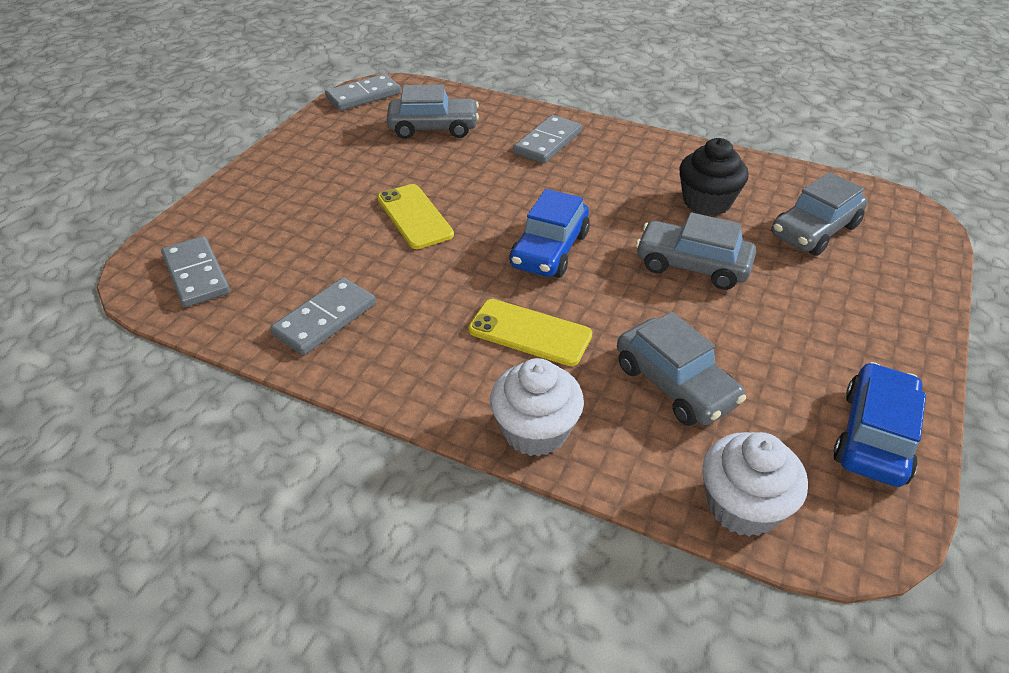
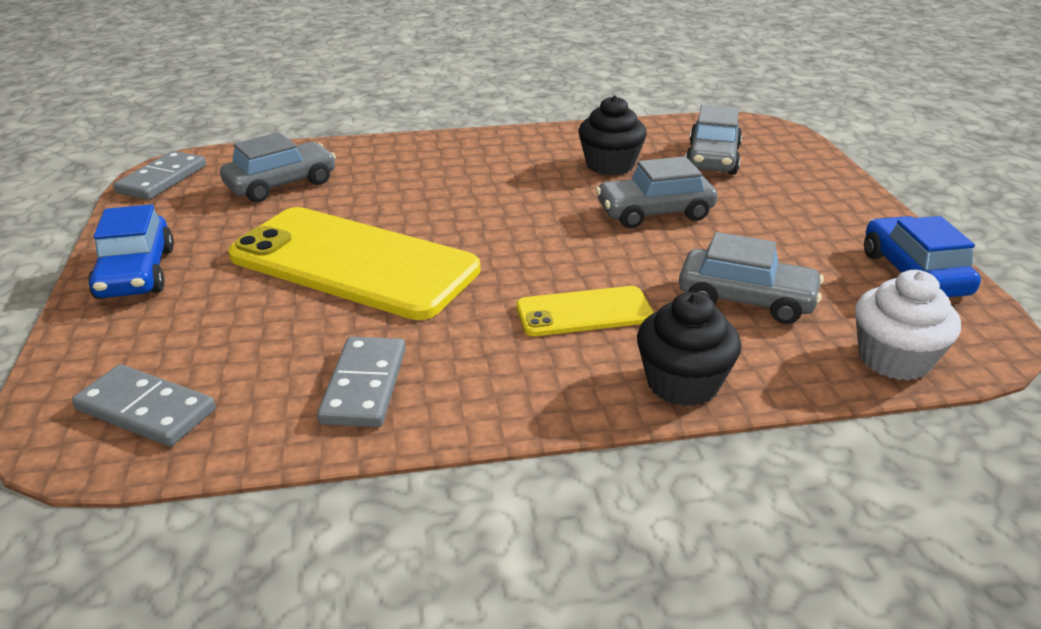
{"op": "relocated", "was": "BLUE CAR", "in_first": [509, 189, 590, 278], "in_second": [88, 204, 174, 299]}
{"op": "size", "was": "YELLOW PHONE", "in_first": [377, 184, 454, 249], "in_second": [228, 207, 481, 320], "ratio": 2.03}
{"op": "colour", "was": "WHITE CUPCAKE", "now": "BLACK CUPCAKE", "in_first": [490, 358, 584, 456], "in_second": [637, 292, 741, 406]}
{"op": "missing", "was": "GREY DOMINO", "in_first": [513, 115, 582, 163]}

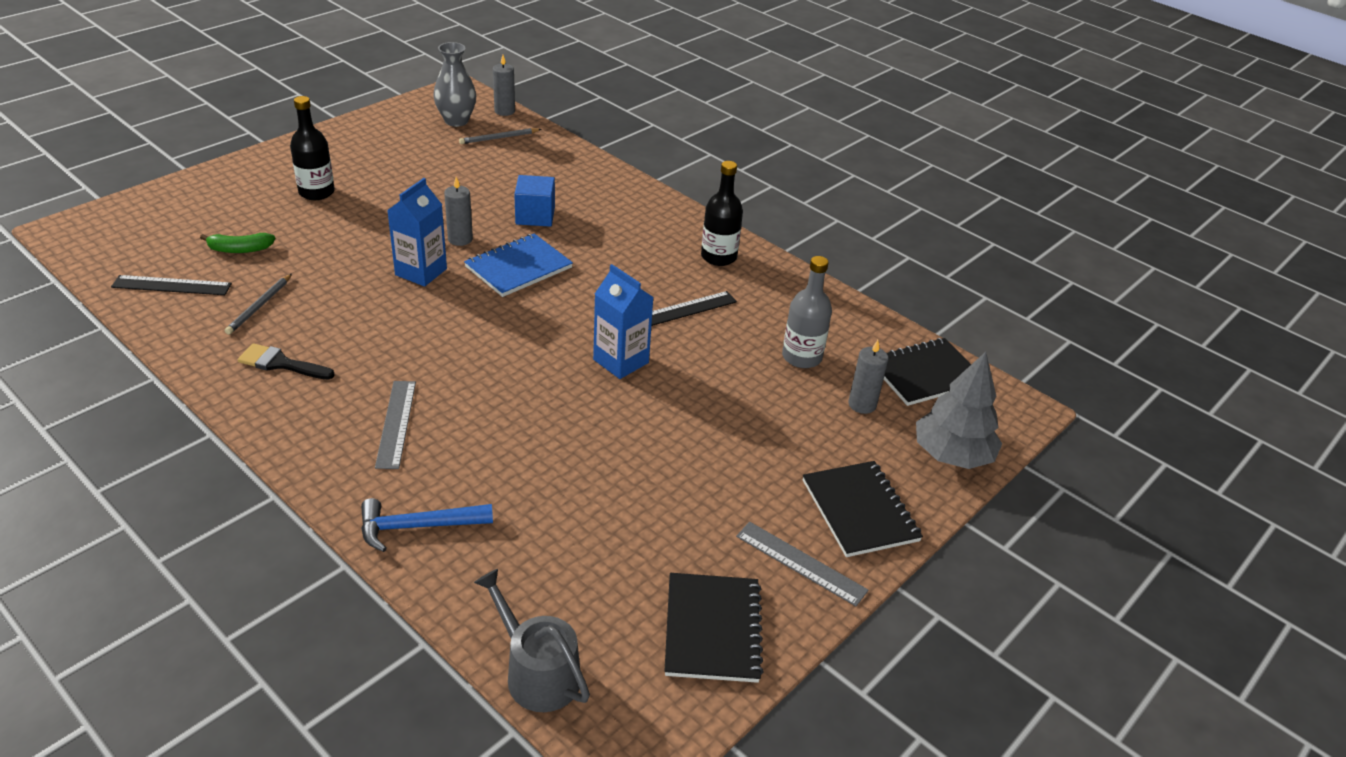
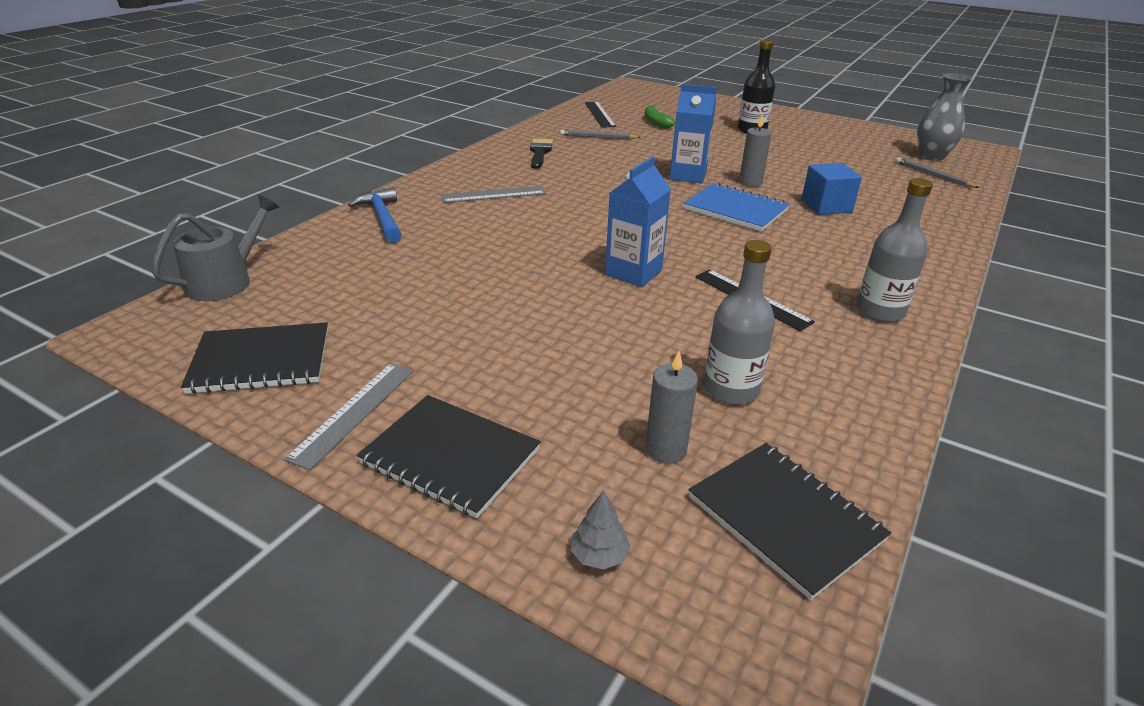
{"op": "spun", "was": "BLACK NOTEBOOK", "in_first": [803, 461, 923, 557], "in_second": [357, 395, 541, 518], "clockwise": 60}
{"op": "size", "was": "GREY TREE", "in_first": [916, 352, 1002, 469], "in_second": [571, 490, 631, 570], "ratio": 0.42}
{"op": "colour", "was": "BLACK BOTTLE", "now": "GREY BOTTLE", "in_first": [701, 161, 743, 266], "in_second": [857, 178, 933, 322]}
{"op": "missing", "was": "GREY CANDLE", "in_first": [493, 55, 515, 116]}

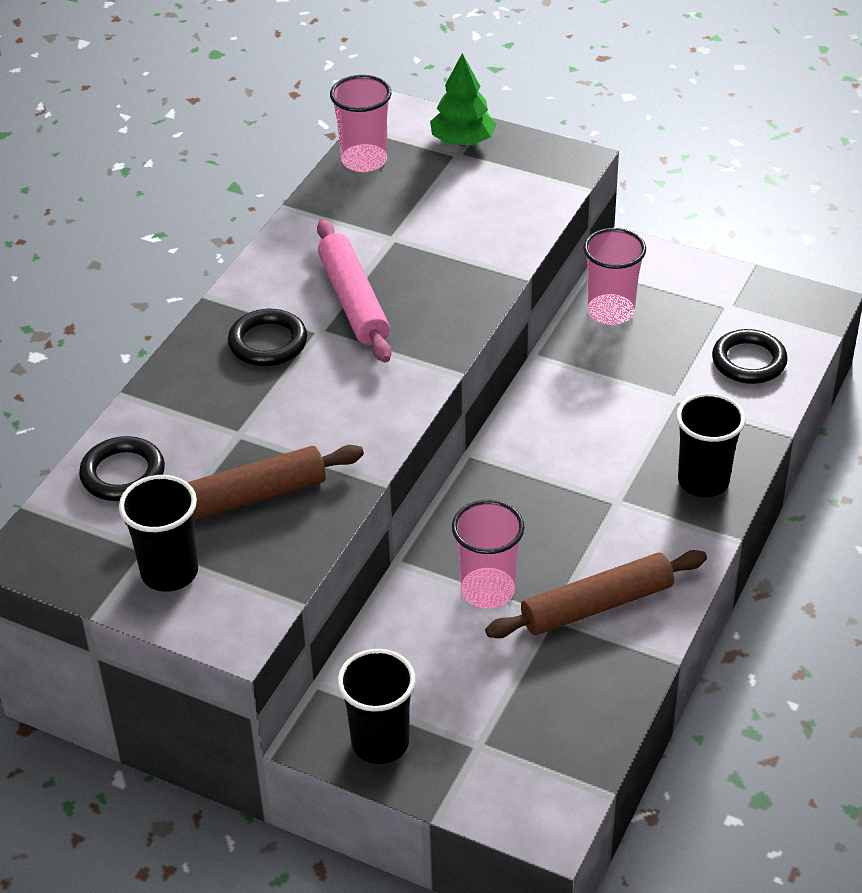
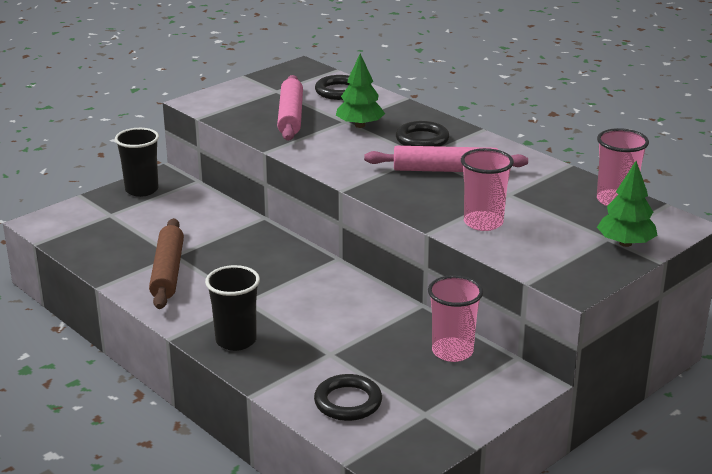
{"op": "colour", "was": "BROWN ROLLING PIN", "now": "PINK ROLLING PIN", "in_first": [125, 445, 364, 525], "in_second": [277, 75, 303, 141]}
{"op": "appeared", "now": "GREEN TREE", "in_second": [336, 54, 385, 128]}
{"op": "relocated", "was": "PINK CUP", "in_first": [452, 500, 524, 609], "in_second": [461, 148, 514, 231]}
{"op": "missing", "was": "BLACK CUP", "in_first": [119, 475, 198, 592]}

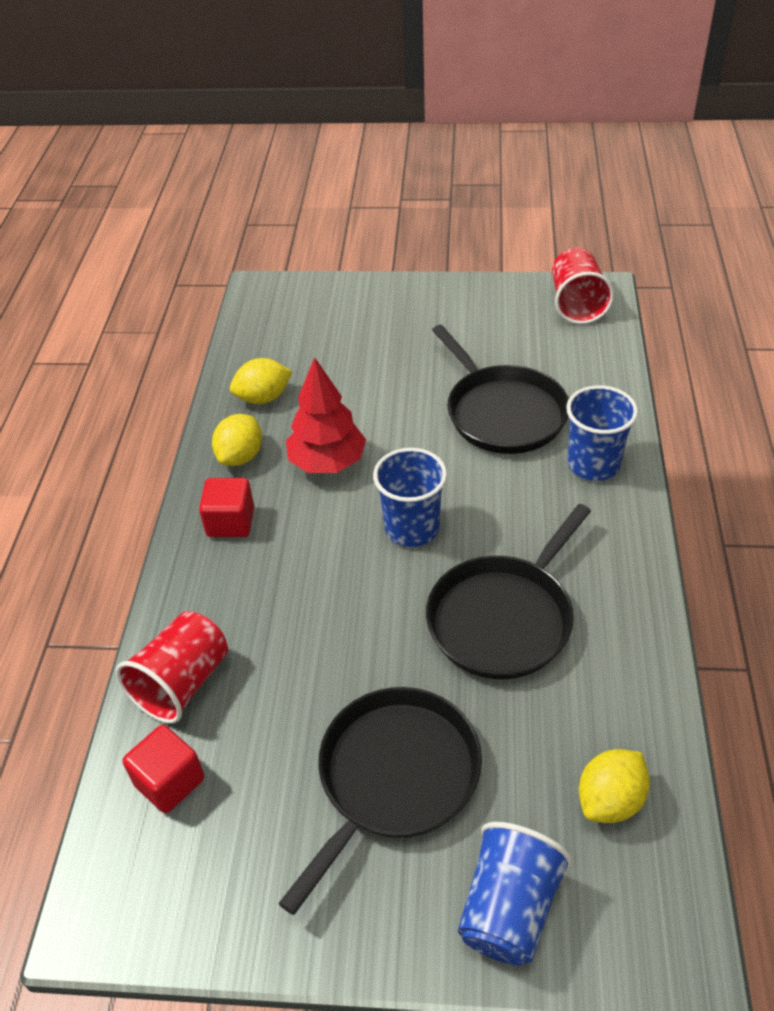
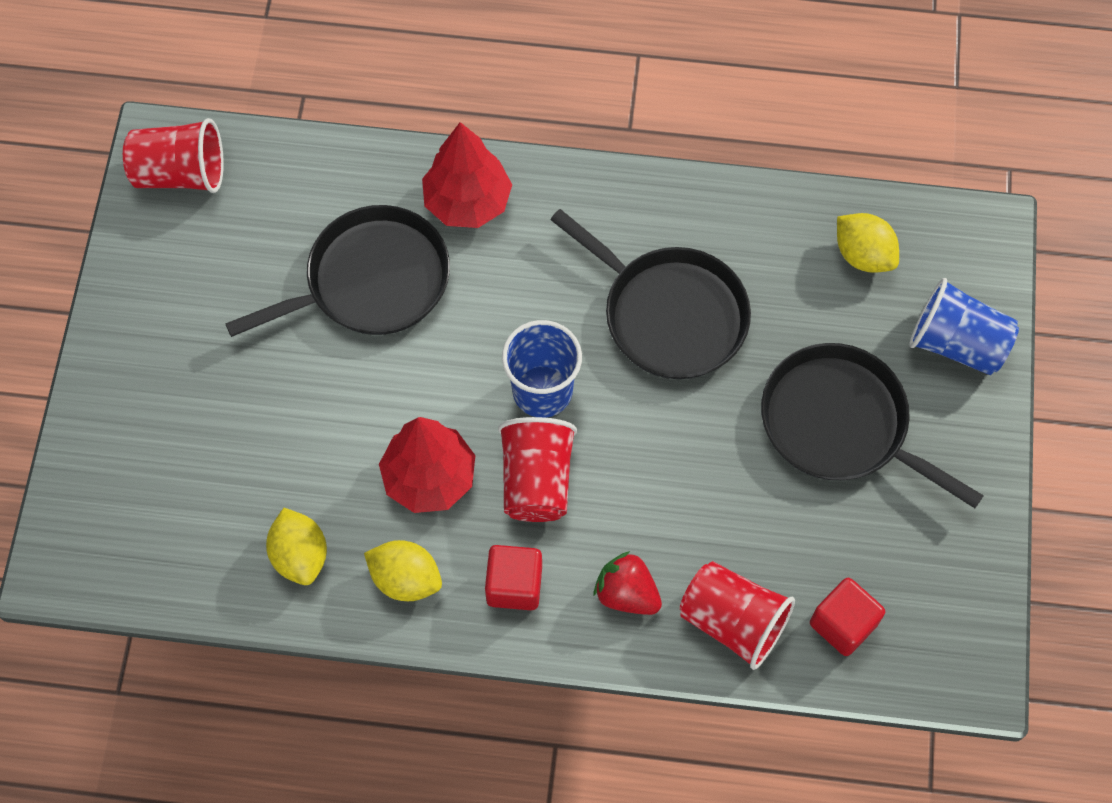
{"op": "exchanged", "was": "BLUE CUP", "now": "RED TREE", "in_first": [566, 385, 638, 481], "in_second": [422, 122, 512, 228]}
{"op": "appeared", "now": "RED CUP", "in_second": [498, 417, 577, 522]}
{"op": "appeared", "now": "RED STRAWBERRY", "in_second": [594, 551, 662, 615]}

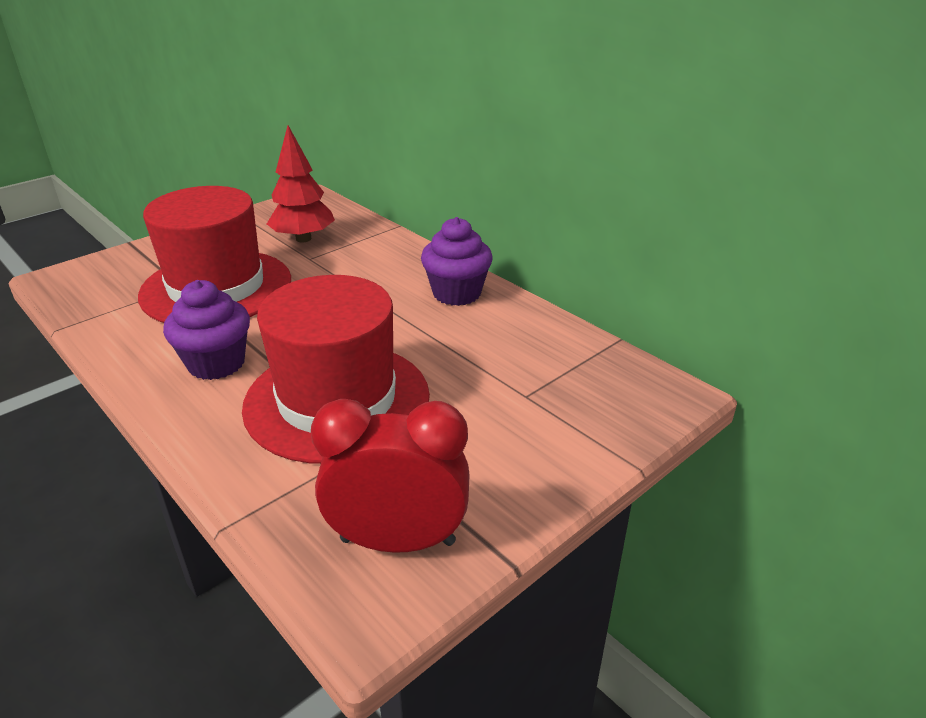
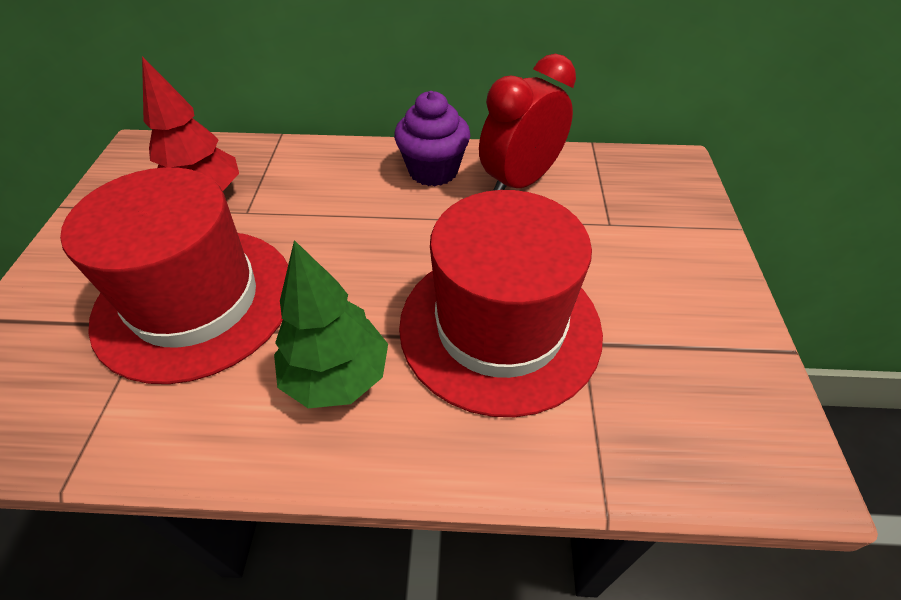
{"op": "exchanged", "was": "PURPLE CUPCAKE", "now": "GREEN TREE", "in_first": [163, 280, 250, 380], "in_second": [274, 240, 388, 408]}
{"op": "relocated", "was": "RED CLOCK", "in_first": [311, 399, 470, 553], "in_second": [479, 54, 576, 191]}

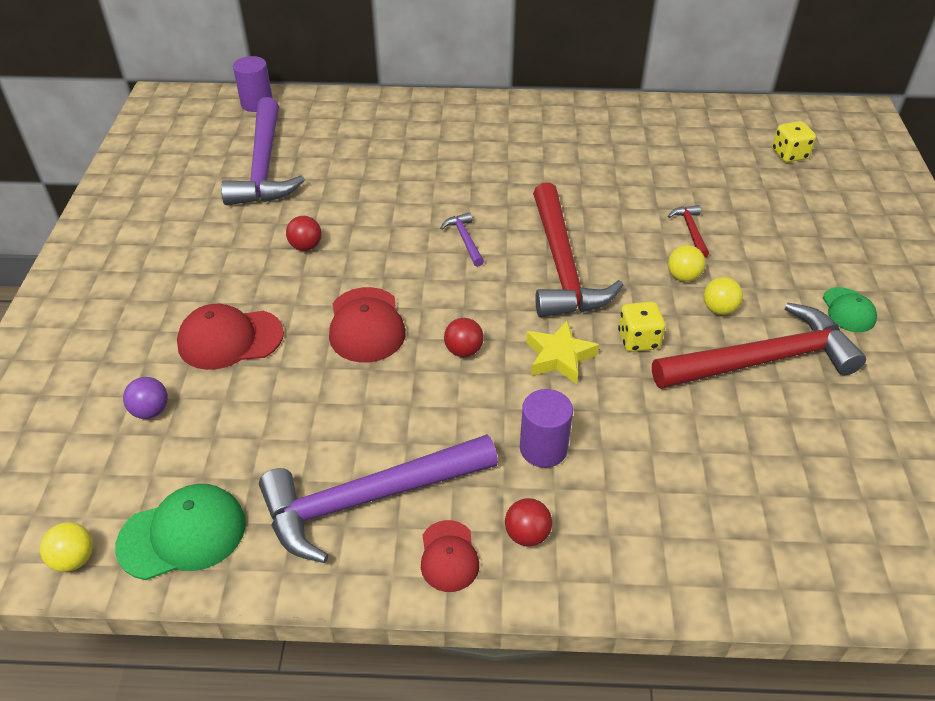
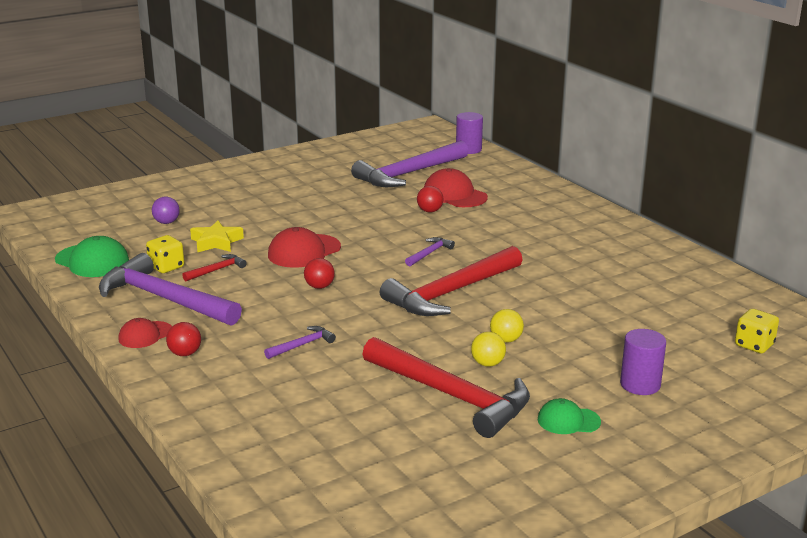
{"op": "relocated", "was": "YELLOW DICE", "in_first": [618, 301, 665, 352], "in_second": [146, 235, 184, 273]}
{"op": "relocated", "was": "RED HAMMER", "in_first": [668, 205, 709, 258], "in_second": [182, 254, 247, 281]}
{"op": "relocated", "was": "YELLOW STAR", "in_first": [526, 320, 599, 384], "in_second": [190, 221, 244, 252]}
{"op": "appeared", "now": "PURPLE HAMMER", "in_second": [264, 326, 336, 359]}
{"op": "relocated", "was": "RED BALL", "in_first": [286, 216, 322, 251], "in_second": [417, 186, 444, 212]}
{"op": "relocated", "was": "RED CAP", "in_first": [177, 304, 284, 370], "in_second": [424, 168, 488, 207]}
{"op": "spun", "was": "GREEN CAP", "in_first": [822, 287, 877, 332], "in_second": [538, 398, 601, 434], "clockwise": 45}
{"op": "relocated", "was": "PURPLE CYLINDER", "in_first": [520, 389, 573, 468], "in_second": [620, 329, 666, 395]}
{"op": "missing", "was": "YELLOW BALL", "in_first": [40, 522, 93, 572]}

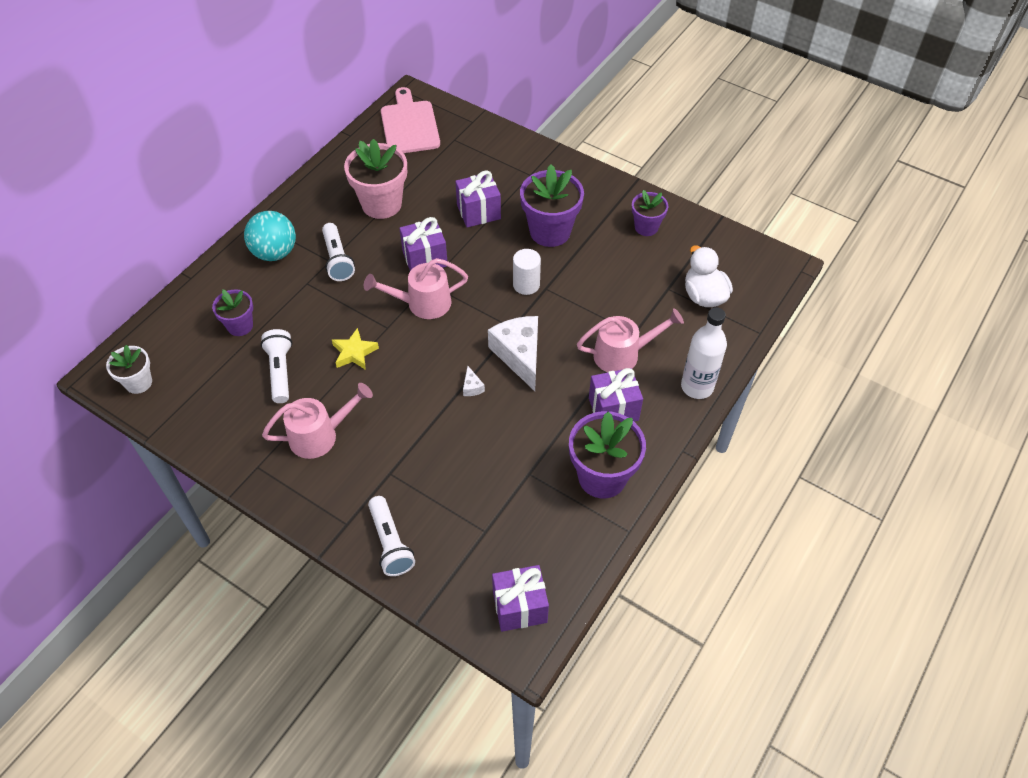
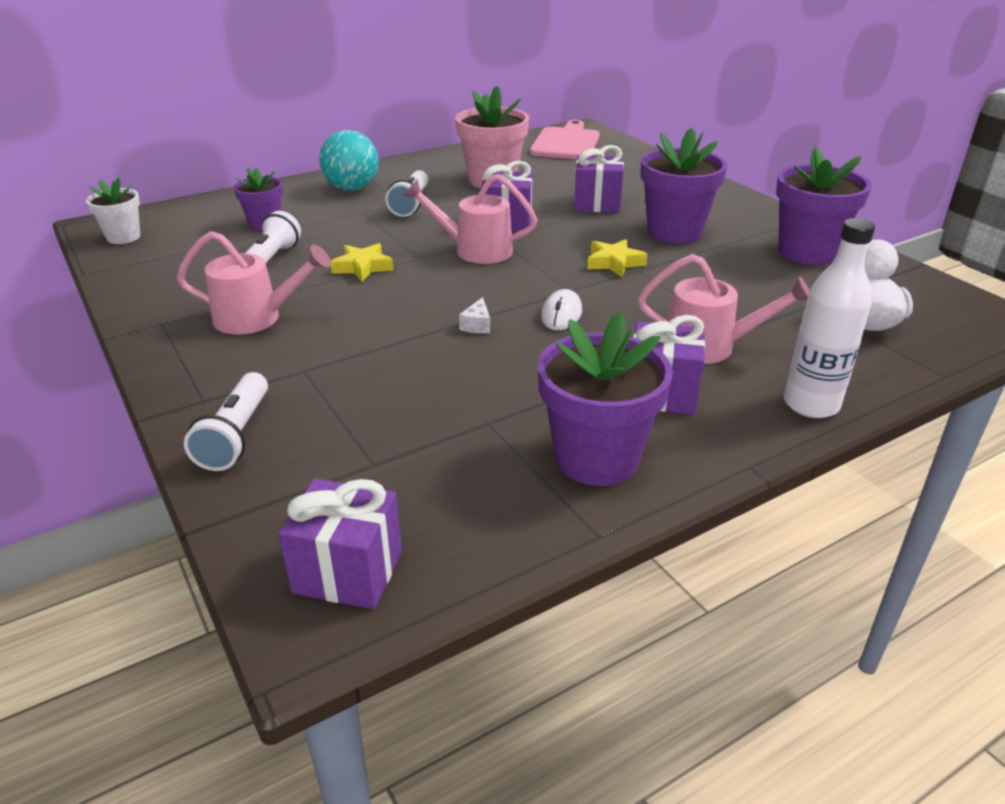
{"op": "exchanged", "was": "WHITE CHEESE", "now": "WHITE MOUSE", "in_first": [488, 316, 538, 391], "in_second": [541, 289, 582, 330]}
{"op": "exchanged", "was": "WHITE CYLINDER", "now": "YELLOW STAR", "in_first": [513, 249, 541, 295], "in_second": [587, 239, 648, 277]}
{"op": "size", "was": "PURPLE FLOWER POT", "in_first": [632, 190, 668, 236], "in_second": [776, 145, 872, 265], "ratio": 1.72}

